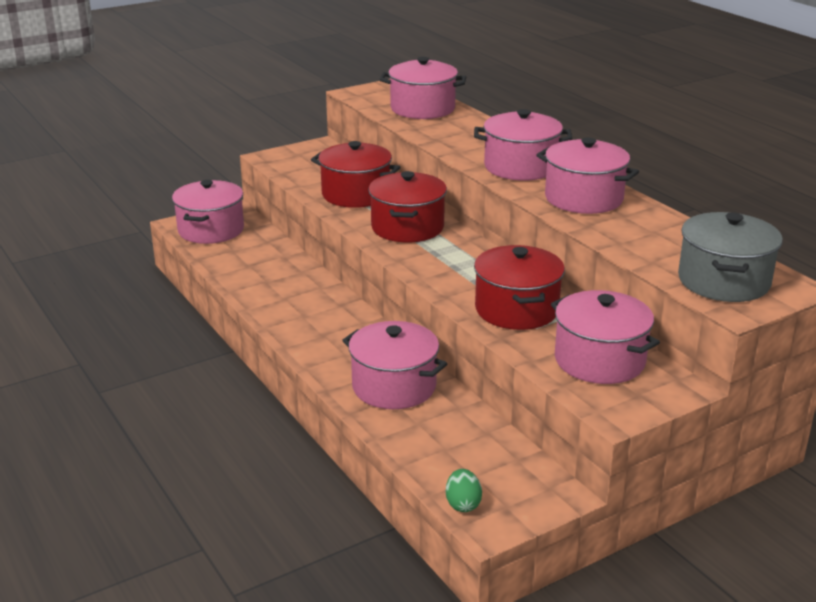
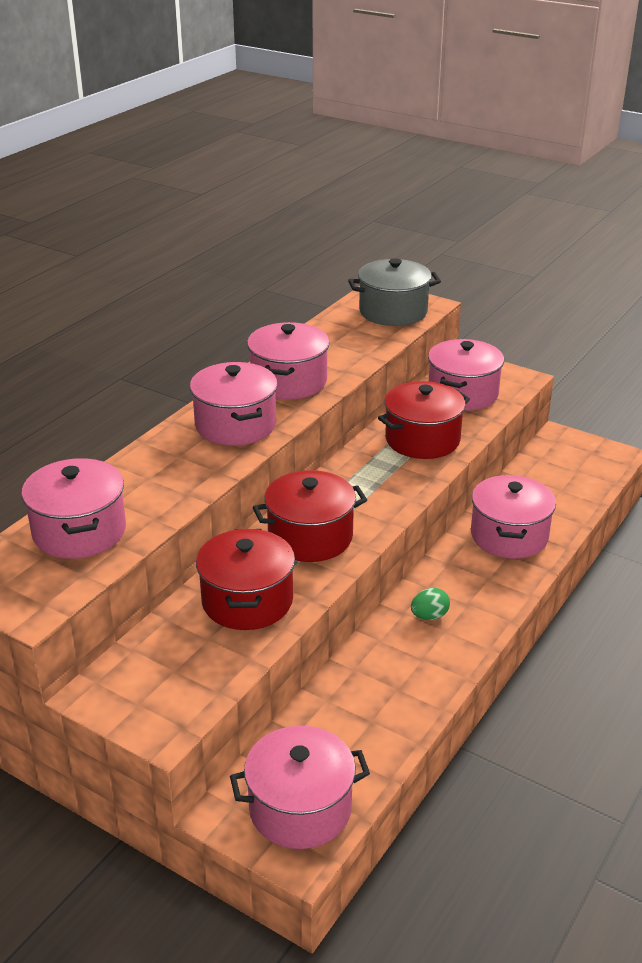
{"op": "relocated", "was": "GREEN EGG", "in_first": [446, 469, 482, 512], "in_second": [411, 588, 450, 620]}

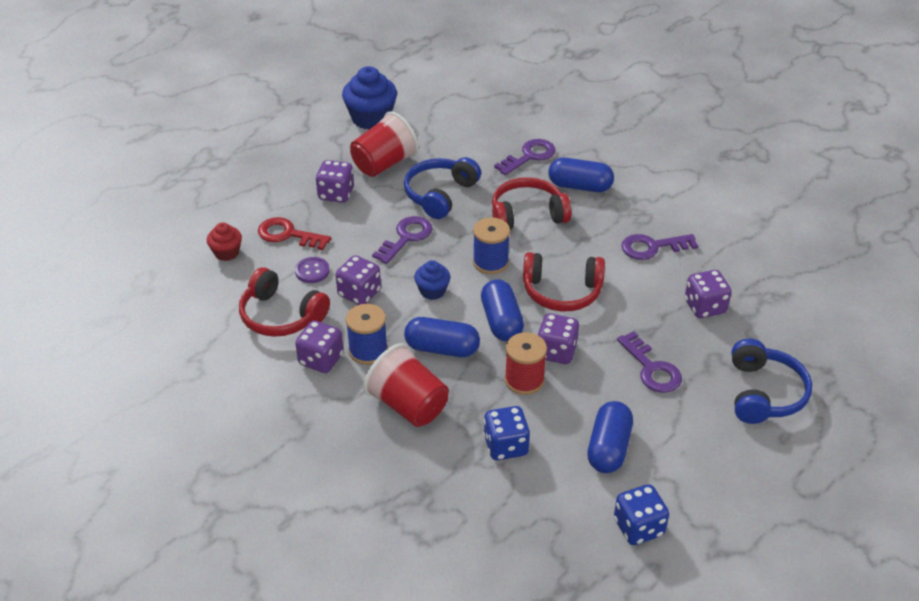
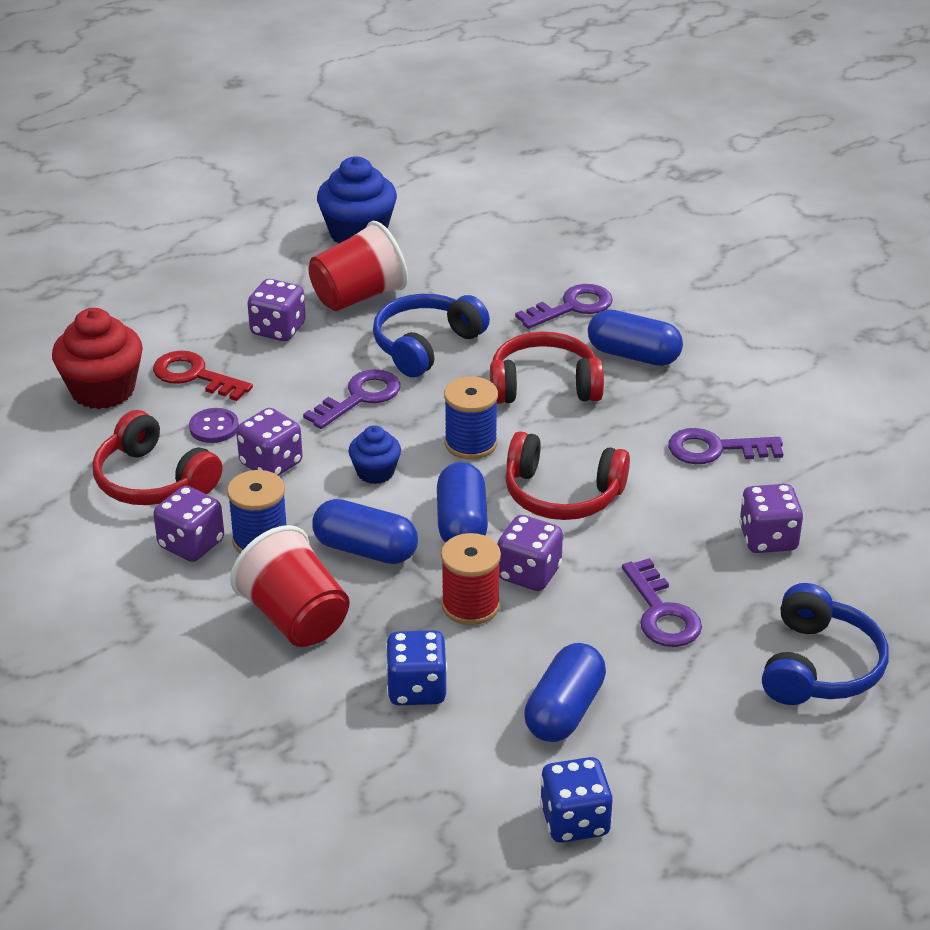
{"op": "size", "was": "RED CUPCAKE", "in_first": [207, 222, 242, 261], "in_second": [52, 308, 143, 409], "ratio": 1.79}

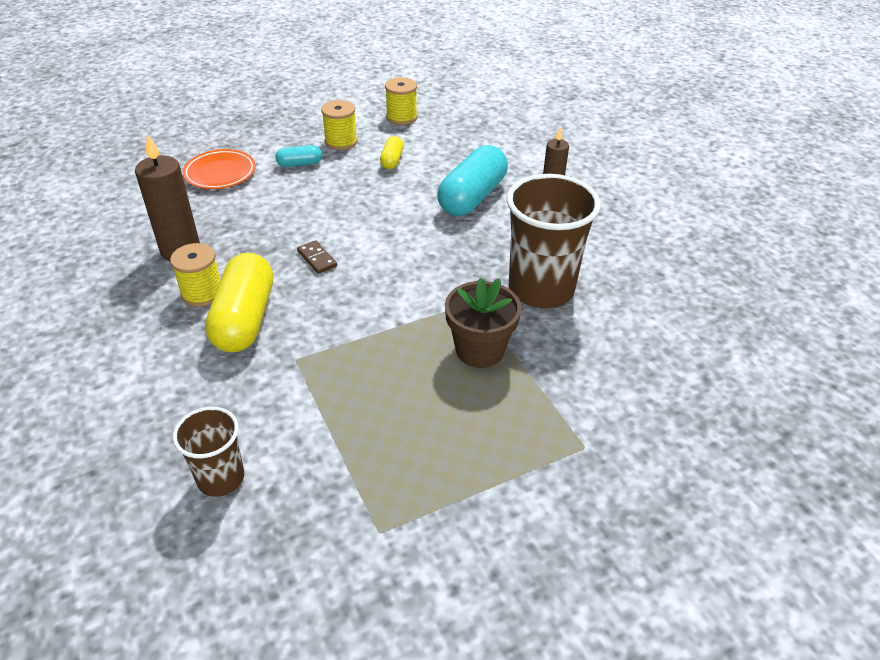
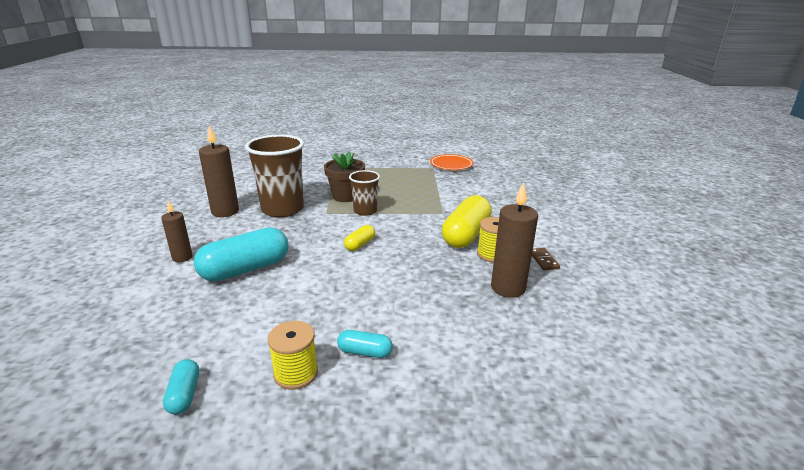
{"op": "exchanged", "was": "YELLOW SPOOL", "now": "TURQUOISE CAPSULE", "in_first": [385, 77, 417, 125], "in_second": [163, 359, 199, 415]}
{"op": "appeared", "now": "BROWN CANDLE", "in_second": [199, 125, 239, 217]}
{"op": "relocated", "was": "YELLOW CAPSULE", "in_first": [380, 136, 404, 169], "in_second": [344, 225, 375, 251]}
{"op": "relocated", "was": "BROWN CUP", "in_first": [173, 407, 244, 497], "in_second": [349, 170, 380, 216]}
{"op": "relocated", "was": "ORANGE PLATE", "in_first": [182, 149, 256, 189], "in_second": [430, 154, 474, 170]}
{"op": "relocated", "was": "BROWN DOMINO", "in_first": [297, 240, 337, 274], "in_second": [532, 248, 560, 270]}

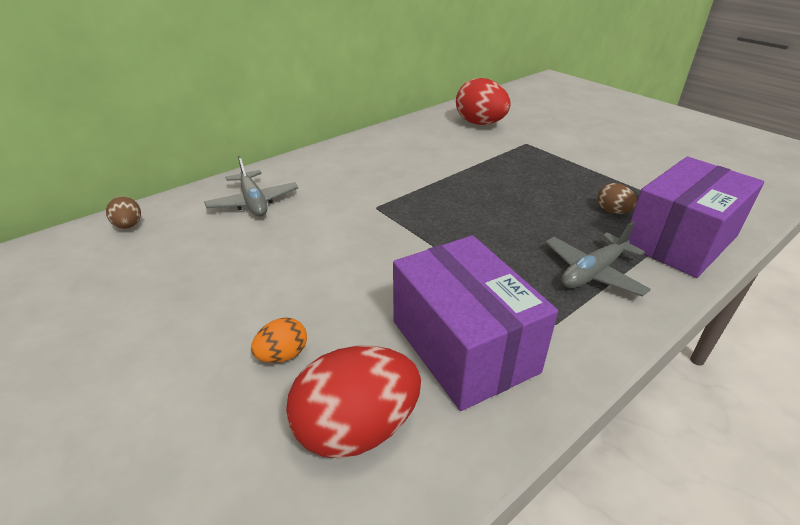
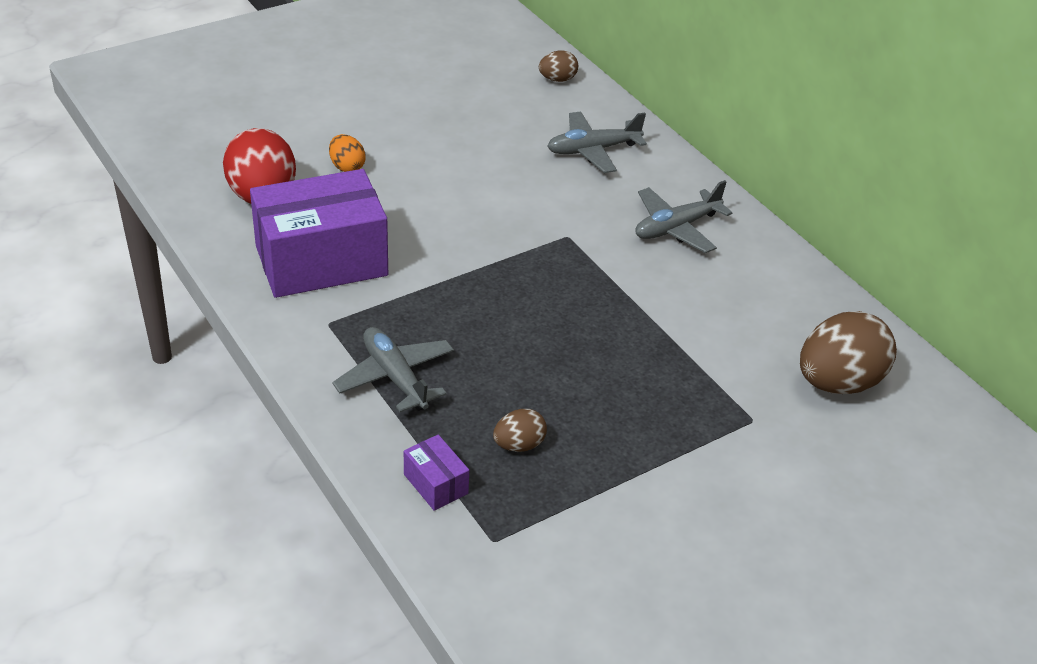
{"op": "size", "was": "PURPLE BOX", "in_first": [628, 157, 764, 278], "in_second": [404, 435, 469, 511], "ratio": 0.42}
{"op": "appeared", "now": "GREY PLANE", "in_second": [635, 180, 733, 253]}
{"op": "colour", "was": "RED EGG", "now": "BROWN EGG", "in_first": [456, 78, 511, 125], "in_second": [800, 311, 897, 394]}

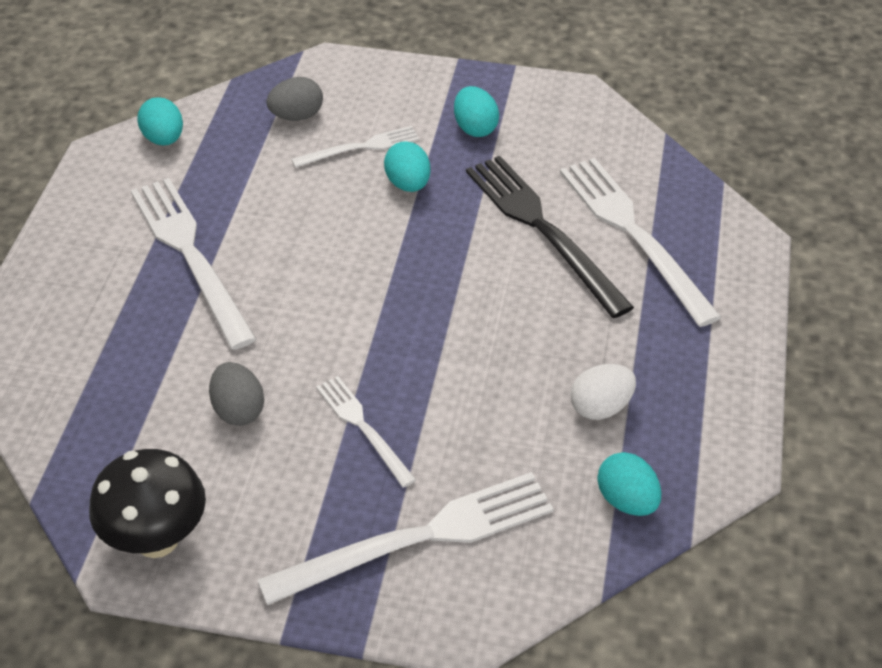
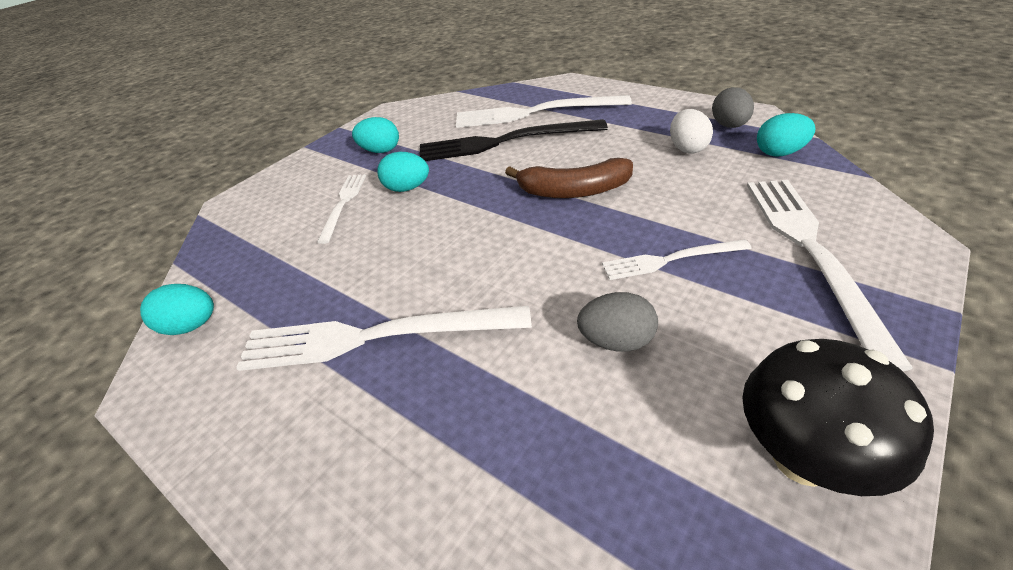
{"op": "appeared", "now": "BROWN BANANA", "in_second": [505, 158, 633, 198]}
{"op": "relocated", "was": "GREY EGG", "in_first": [266, 77, 323, 121], "in_second": [712, 87, 754, 128]}

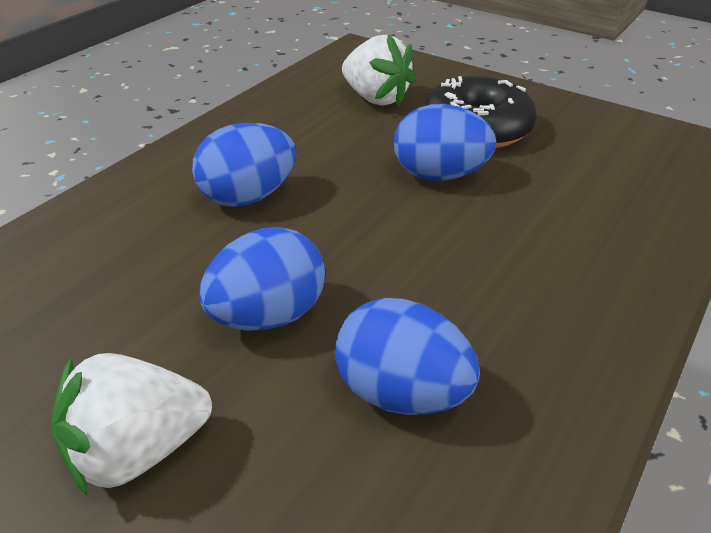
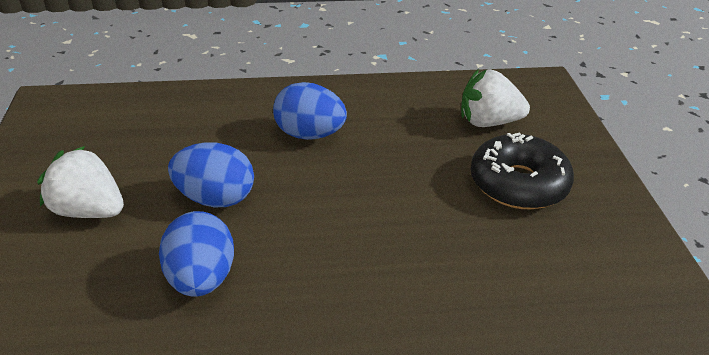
{"op": "spun", "was": "WHITE STRAWBERRY", "in_first": [342, 34, 416, 106], "in_second": [461, 69, 530, 127], "clockwise": 90}
{"op": "missing", "was": "BLUE EGG", "in_first": [394, 104, 496, 181]}

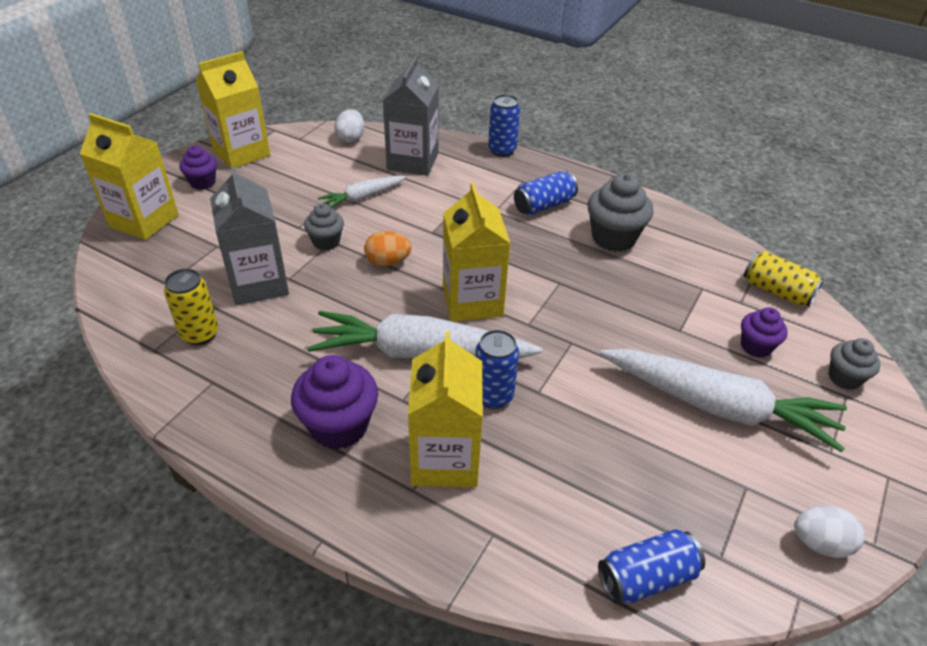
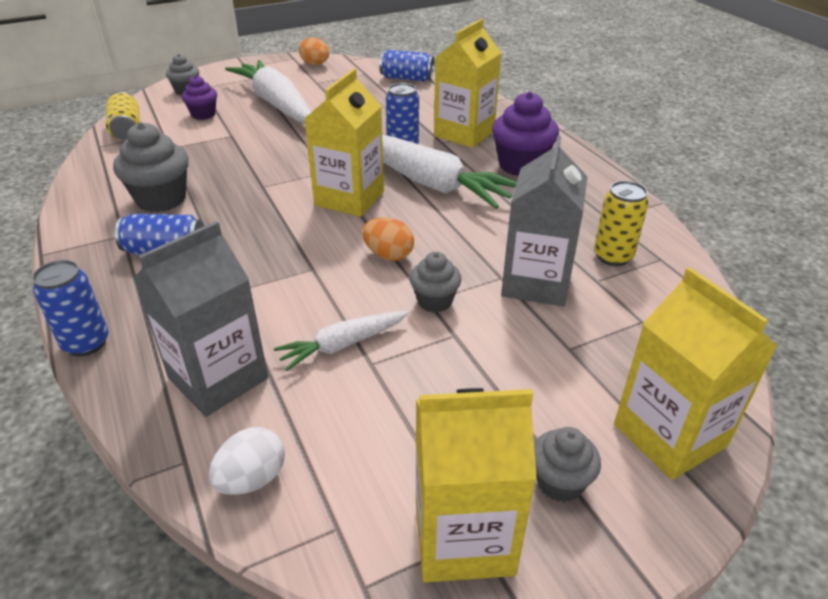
{"op": "spun", "was": "WHITE CARROT", "in_first": [318, 176, 406, 208], "in_second": [274, 311, 409, 371], "clockwise": 150}
{"op": "colour", "was": "WHITE EGG", "now": "ORANGE EGG", "in_first": [794, 506, 865, 558], "in_second": [299, 37, 329, 65]}
{"op": "colour", "was": "PURPLE CUPCAKE", "now": "GREY CUPCAKE", "in_first": [180, 146, 217, 190], "in_second": [534, 427, 601, 502]}

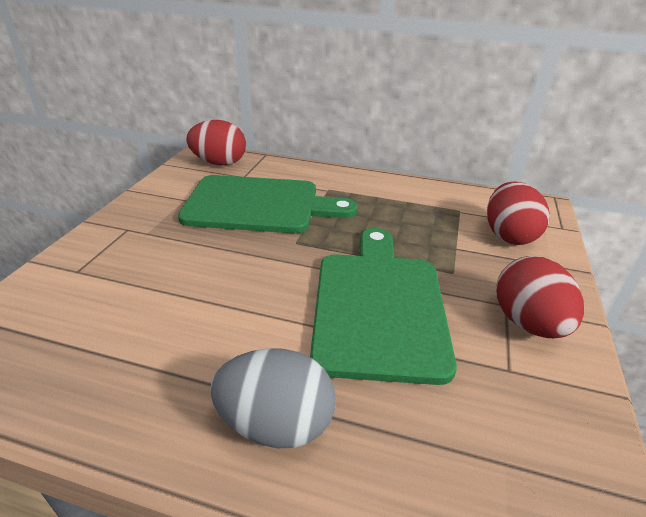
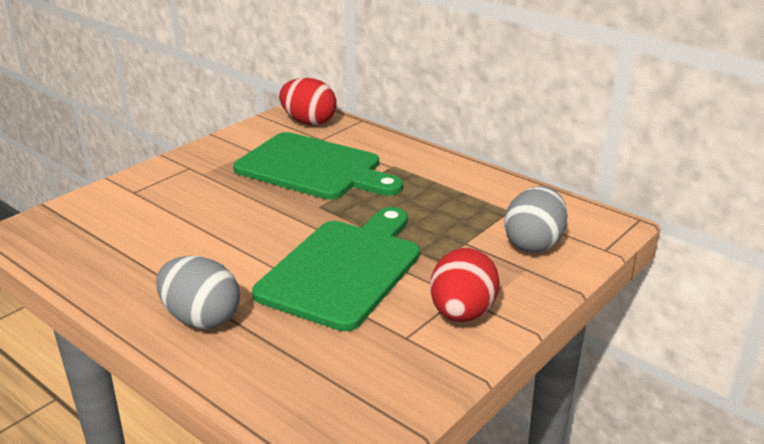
{"op": "colour", "was": "RED EGG", "now": "GREY EGG", "in_first": [487, 182, 550, 245], "in_second": [504, 186, 568, 253]}

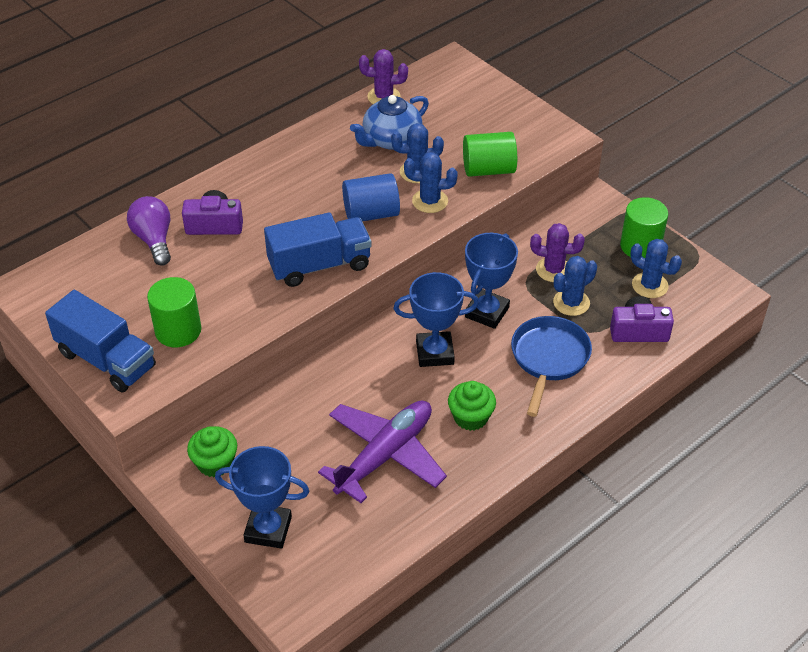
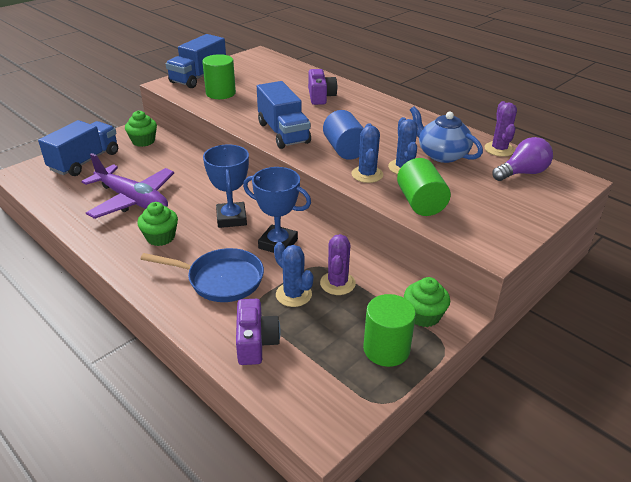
{"op": "exchanged", "was": "BLUE TROPHY", "now": "BLUE TRUCK", "in_first": [215, 446, 309, 549], "in_second": [38, 120, 118, 176]}
{"op": "appeared", "now": "GREEN CUPCAKE", "in_second": [404, 277, 450, 327]}
{"op": "relocated", "was": "PURPLE LIGHT BULB", "in_first": [127, 196, 171, 266], "in_second": [492, 137, 553, 181]}
{"op": "missing", "was": "BLUE CACTUS", "in_first": [630, 239, 682, 298]}

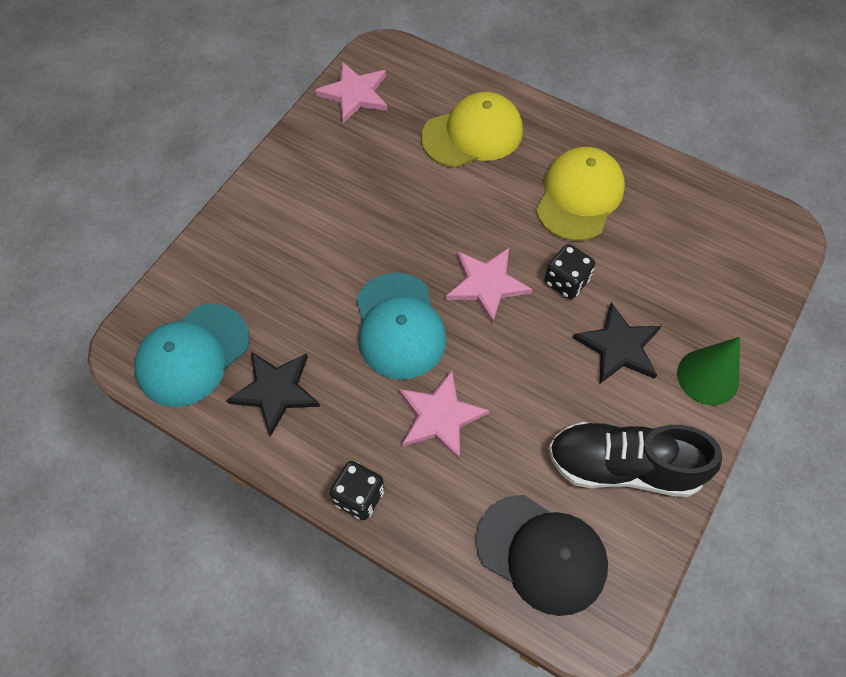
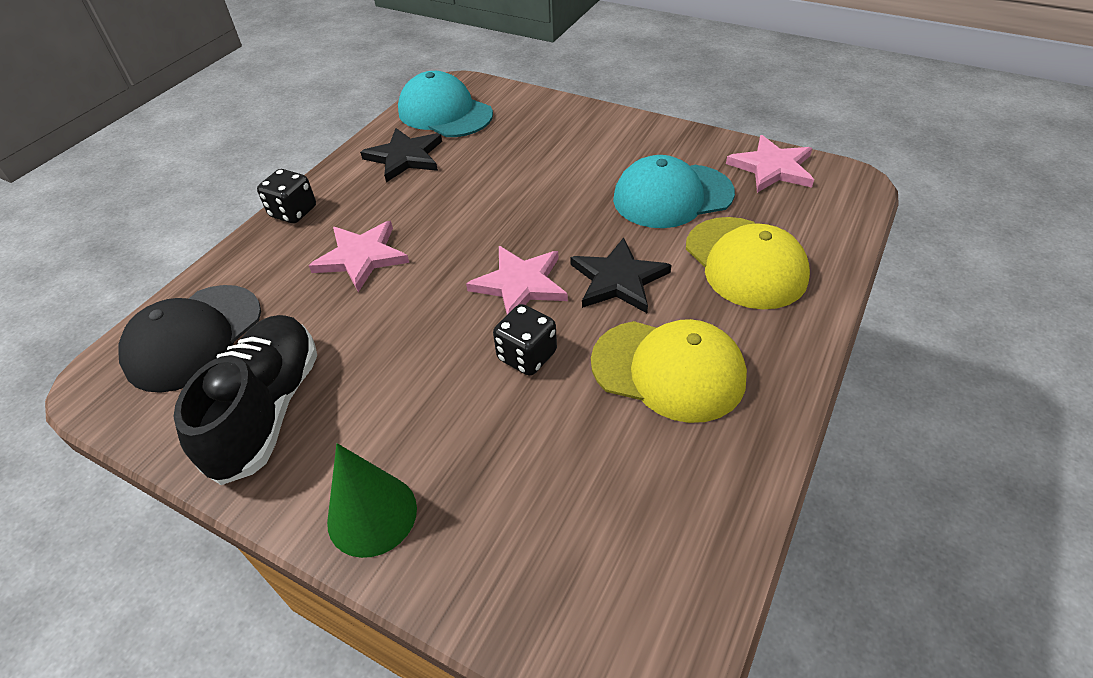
{"op": "relocated", "was": "BLACK STAR", "in_first": [573, 302, 661, 383], "in_second": [570, 237, 671, 313]}
{"op": "relocated", "was": "TURQUOISE CAP", "in_first": [356, 273, 446, 380], "in_second": [613, 155, 735, 228]}

